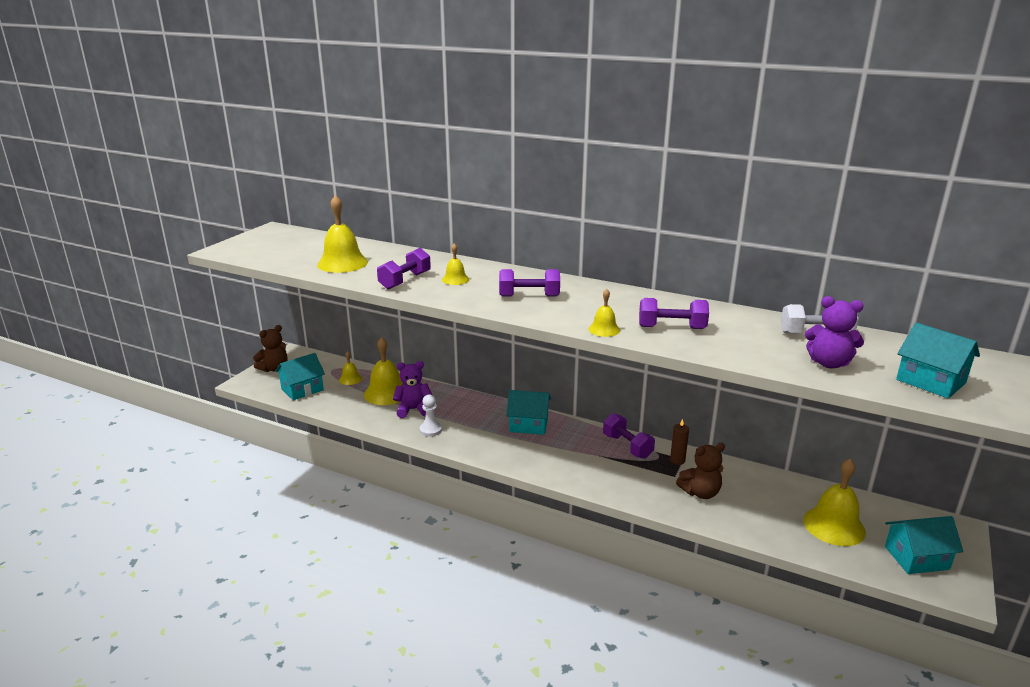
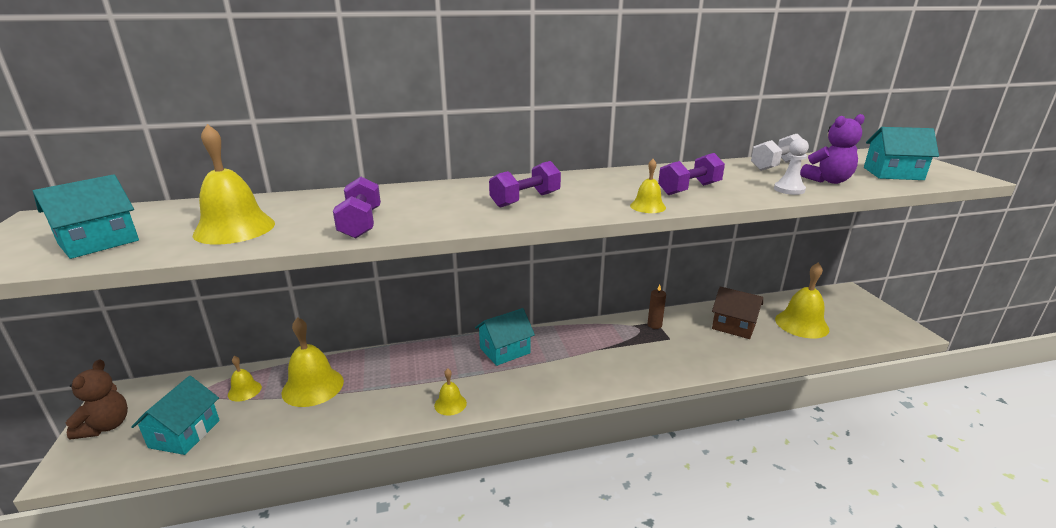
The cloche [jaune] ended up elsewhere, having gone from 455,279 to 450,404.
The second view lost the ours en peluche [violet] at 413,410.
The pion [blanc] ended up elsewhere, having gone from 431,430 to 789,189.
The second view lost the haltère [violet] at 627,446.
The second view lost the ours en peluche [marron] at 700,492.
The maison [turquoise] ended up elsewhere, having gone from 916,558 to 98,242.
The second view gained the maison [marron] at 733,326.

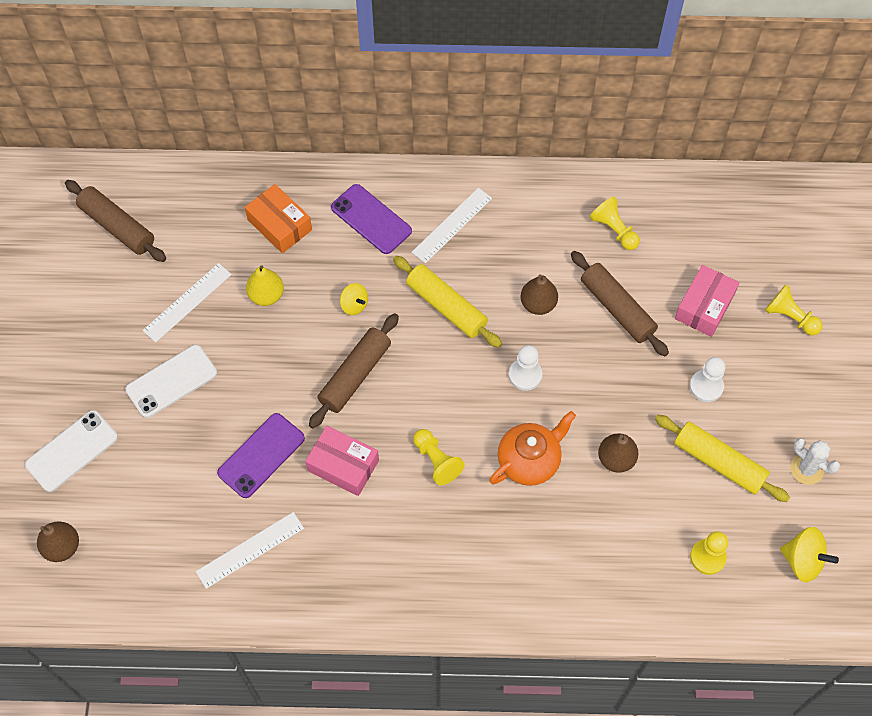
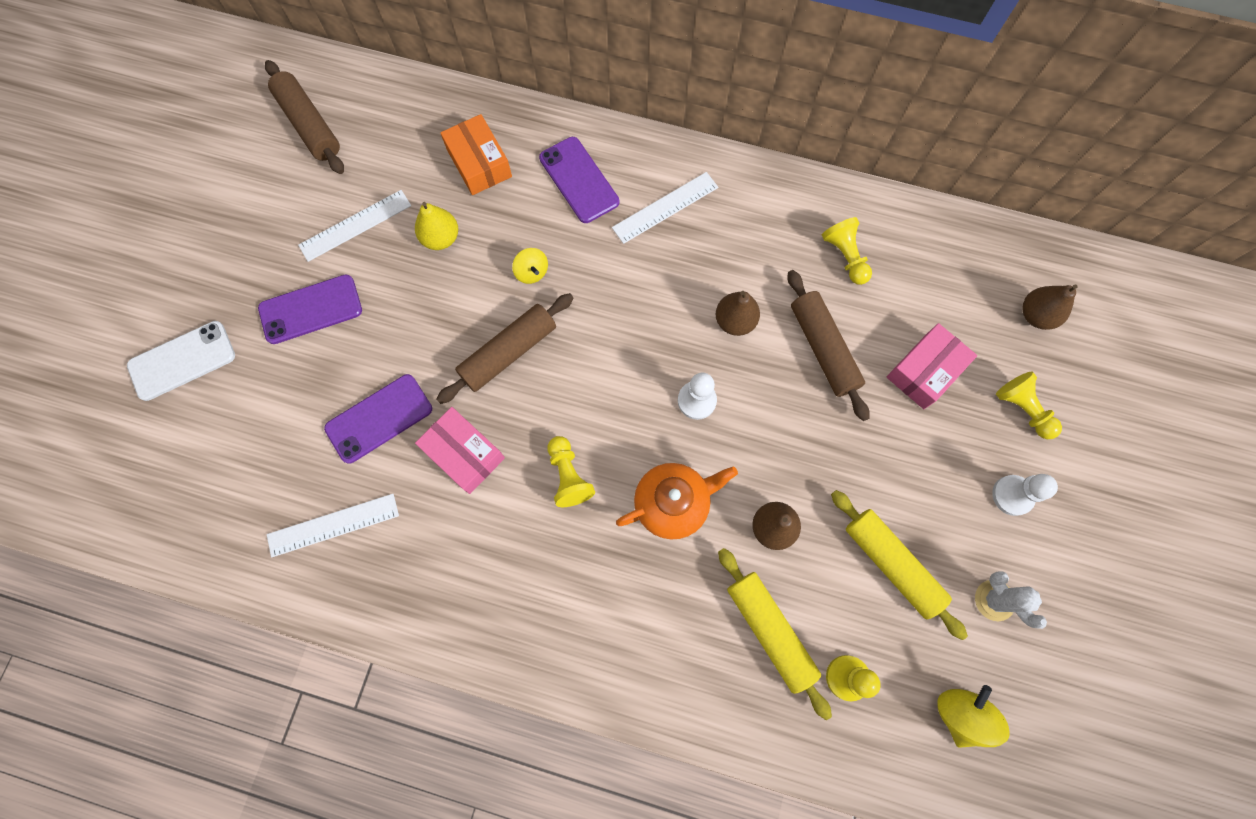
The rouleau à pâtisserie [jaune] ended up elsewhere, having gone from 446,306 to 770,630.
What was the téléphone [blanc] at 171,381 turned into the téléphone [violet] at 311,309.
The pion [blanc] ended up elsewhere, having gone from 706,386 to 1012,495.
The poire [marron] ended up elsewhere, having gone from 62,547 to 1036,315.
The toupie [jaune] at 802,561 ended up facing another way, 120 degrees counterclockwise from before.

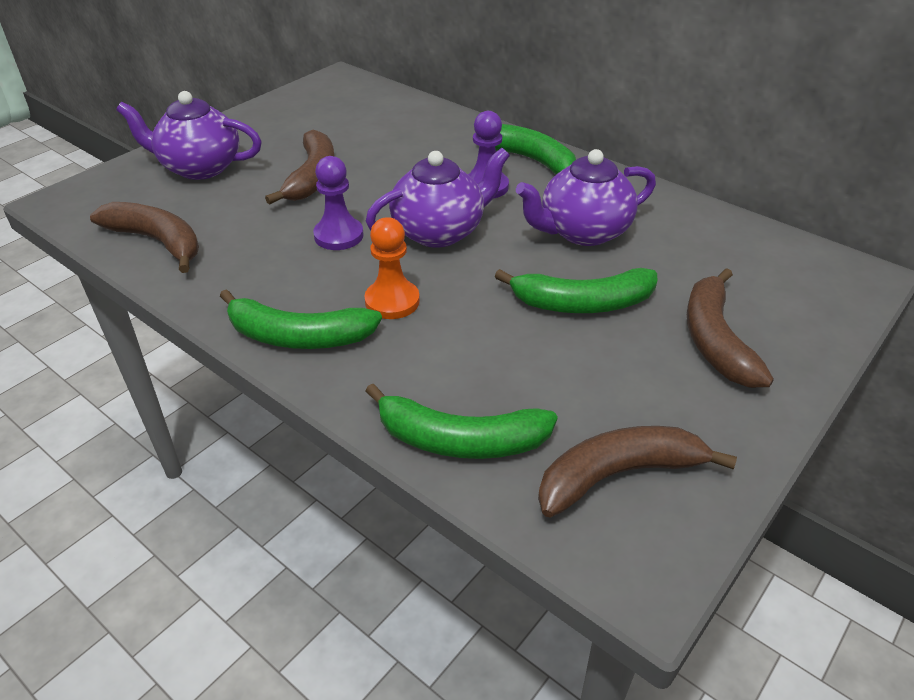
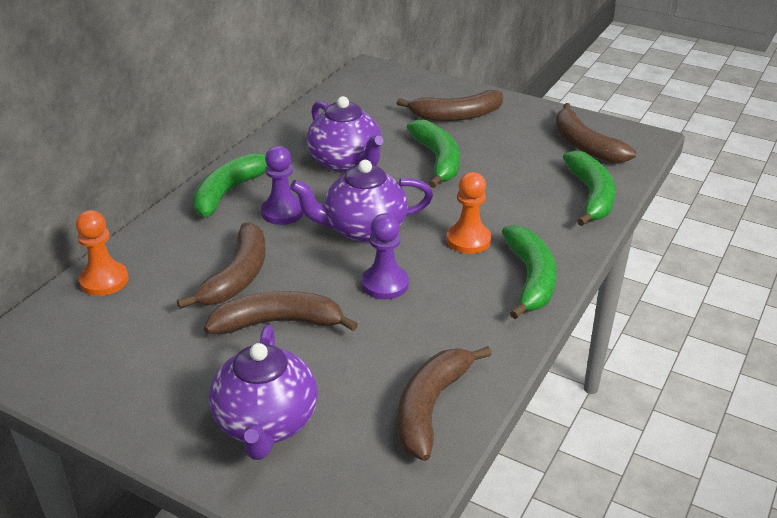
The théière [violet] at 439,232 ended up facing another way, 60 degrees counterclockwise from before.
The second view gained the pion [orange] at 104,280.
The second view gained the banane [marron] at 238,276.

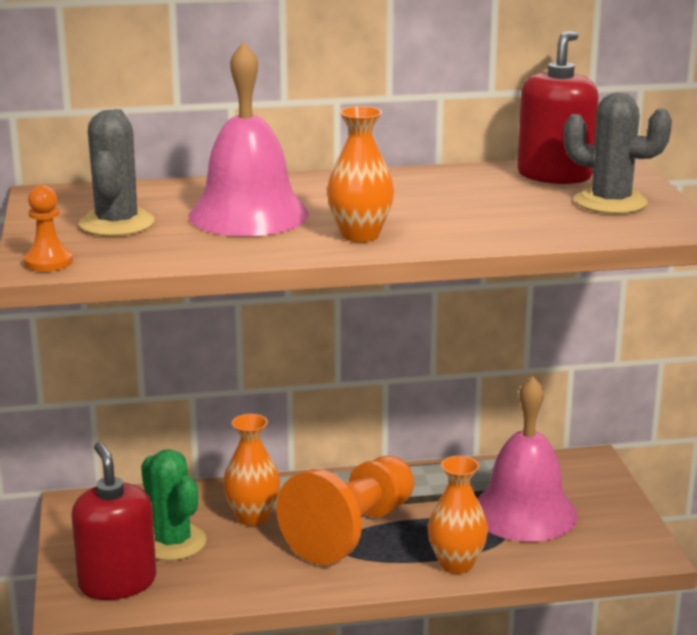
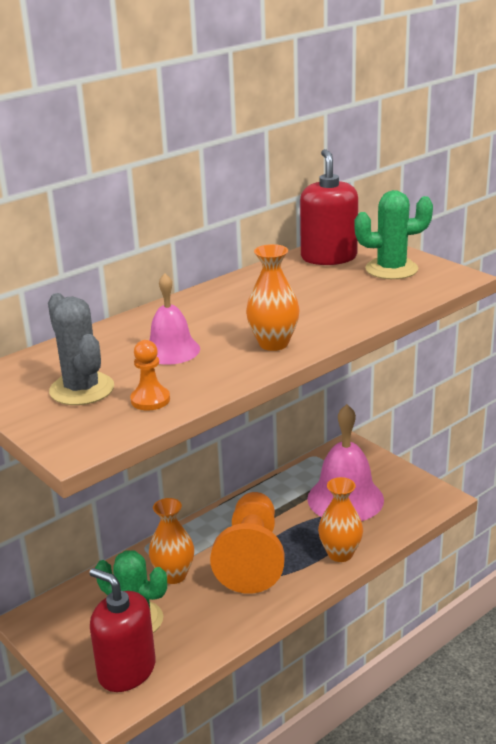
The size of the cloche [rose] at 248,215 changed by a factor of 0.59.
What was the cactus [gris] at 610,202 turned into the cactus [vert] at 391,269.
The pion [orange] ended up elsewhere, having gone from 48,262 to 150,400.

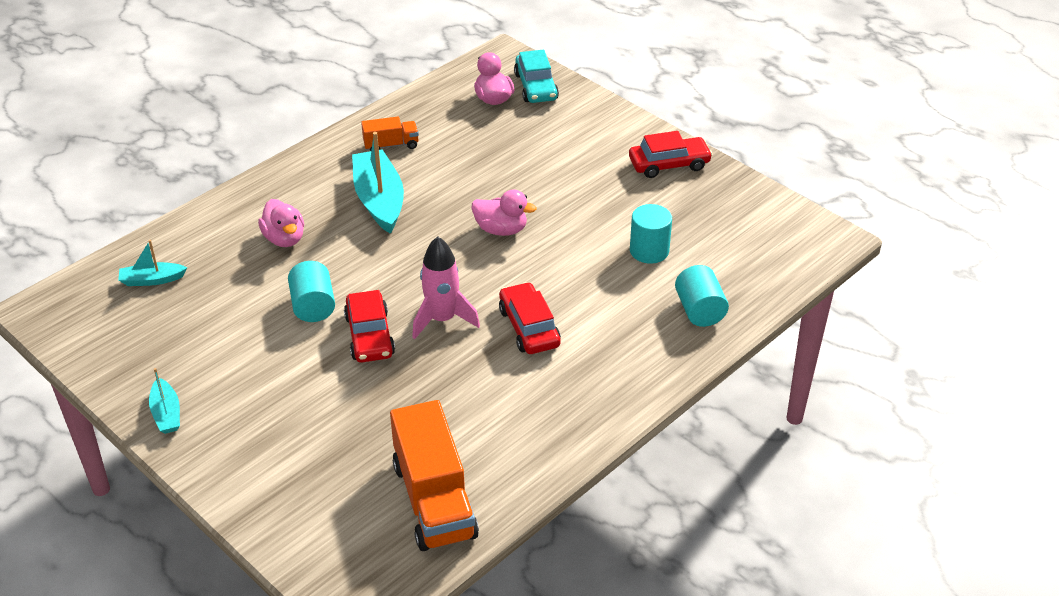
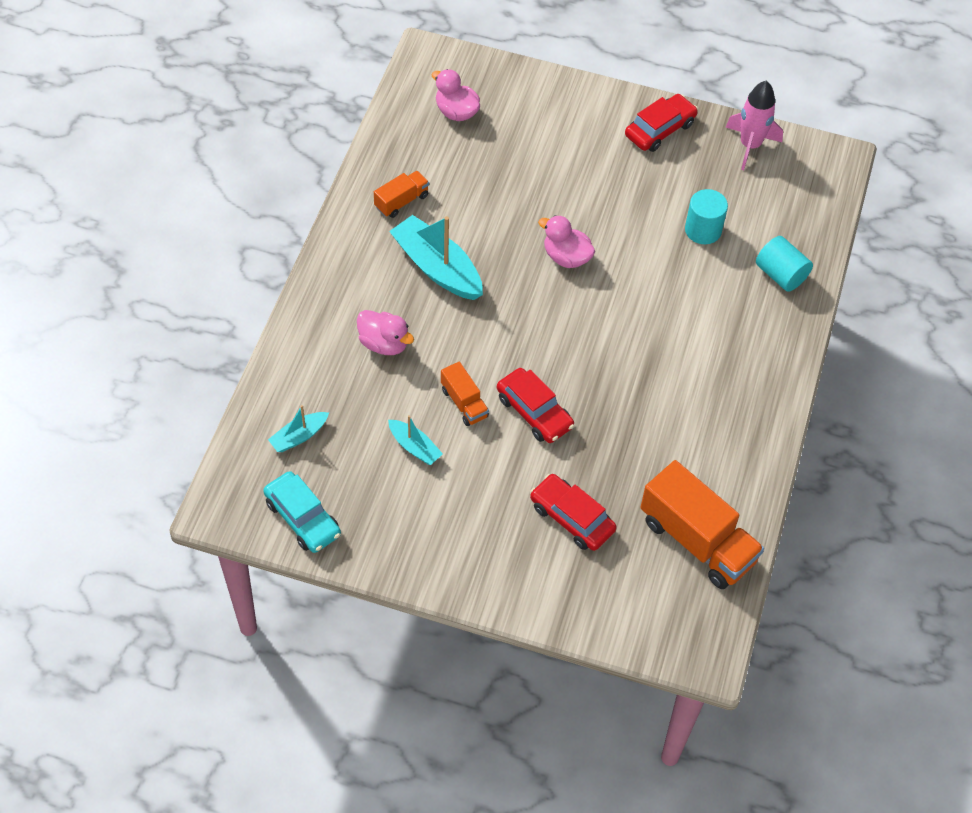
The voiture [turquoise] ended up elsewhere, having gone from 536,87 to 302,518.
The canard [rose] at 501,230 ended up facing another way, 135 degrees counterclockwise from before.
The fusée [rose] ended up elsewhere, having gone from 442,319 to 750,145.
Where the cylindre [turquoise] stood at 313,306, the camion [orange] came to stand at 464,403.
The voiture [rouge] ended up elsewhere, having gone from 529,327 to 572,518.
The bateau [turquoise] ended up elsewhere, having gone from 166,413 to 414,447.

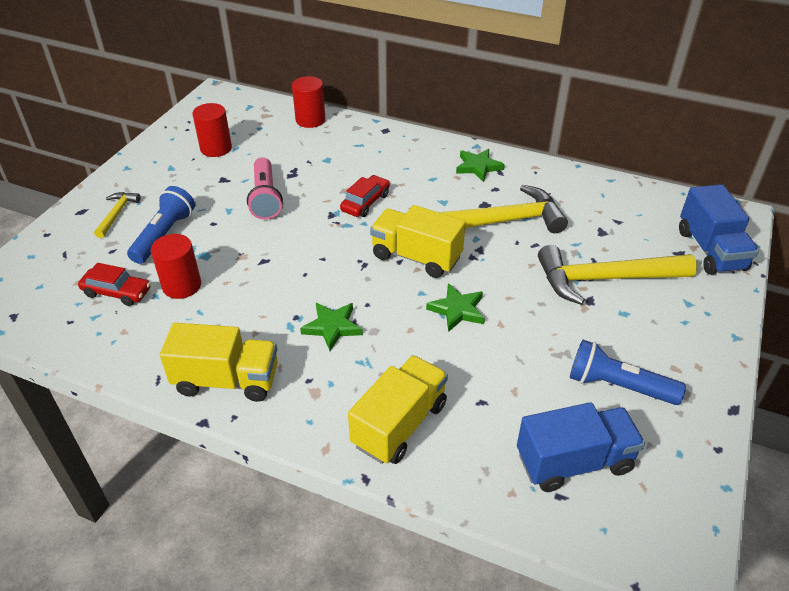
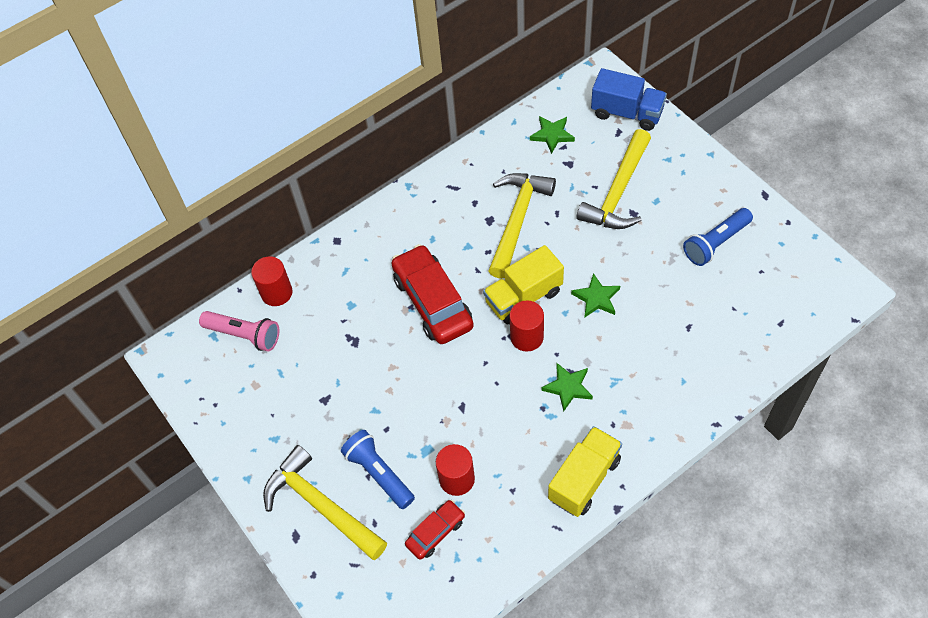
The cylindre [rouge] ended up elsewhere, having gone from 216,148 to 527,337.
The étoile [vert] ended up elsewhere, having gone from 478,167 to 552,135.
The lampe de poche [rose] ended up elsewhere, having gone from 265,198 to 244,335.
The size of the voiture [rouge] at 365,202 changed by a factor of 1.89.
The size of the marteau [jaune] at 117,214 changed by a factor of 2.08.
The second view lost the camion [jaune] at 399,424.
The second view lost the camion [bleu] at 574,461.

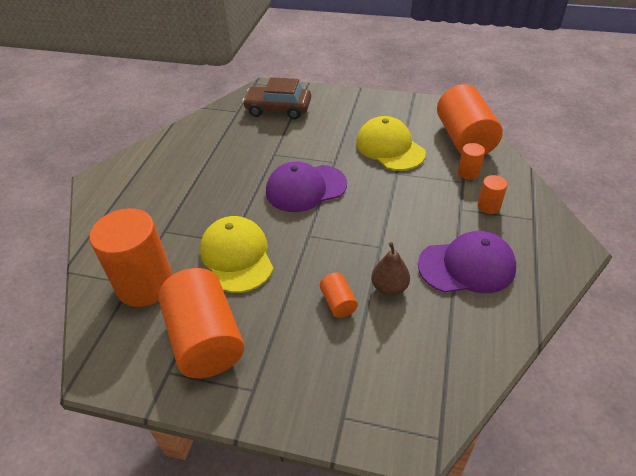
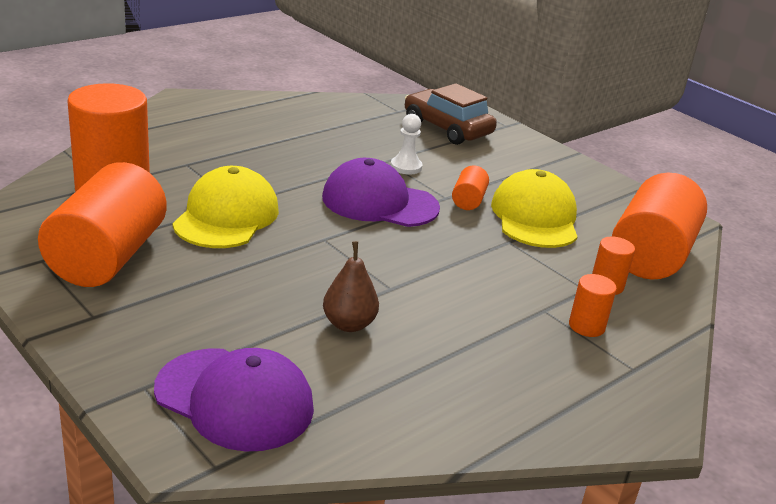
The casquette [violet] ended up elsewhere, having gone from 467,266 to 234,399.
The cylindre [orange] ended up elsewhere, having gone from 338,302 to 468,200.
The second view gained the pion [blanc] at 406,167.

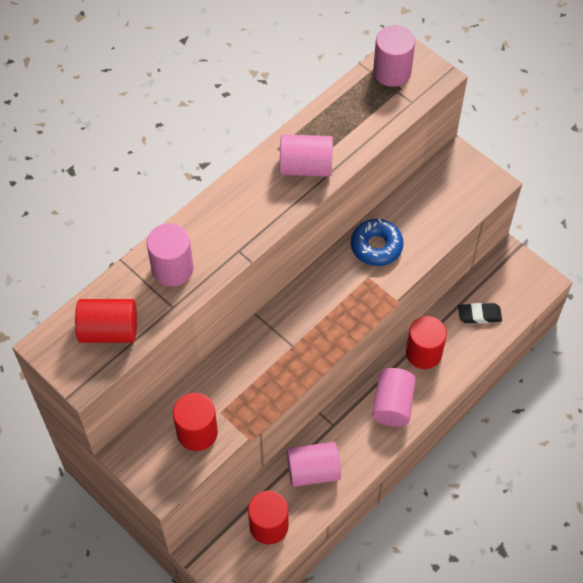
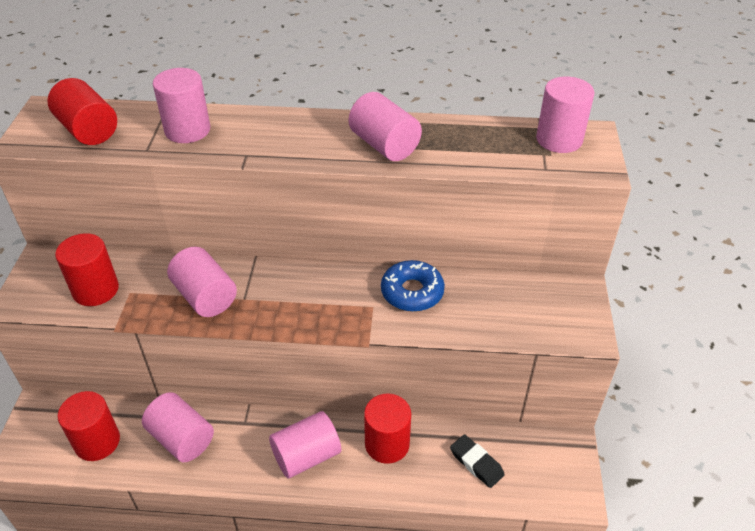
The second view gained the cylindre [rose] at 205,297.

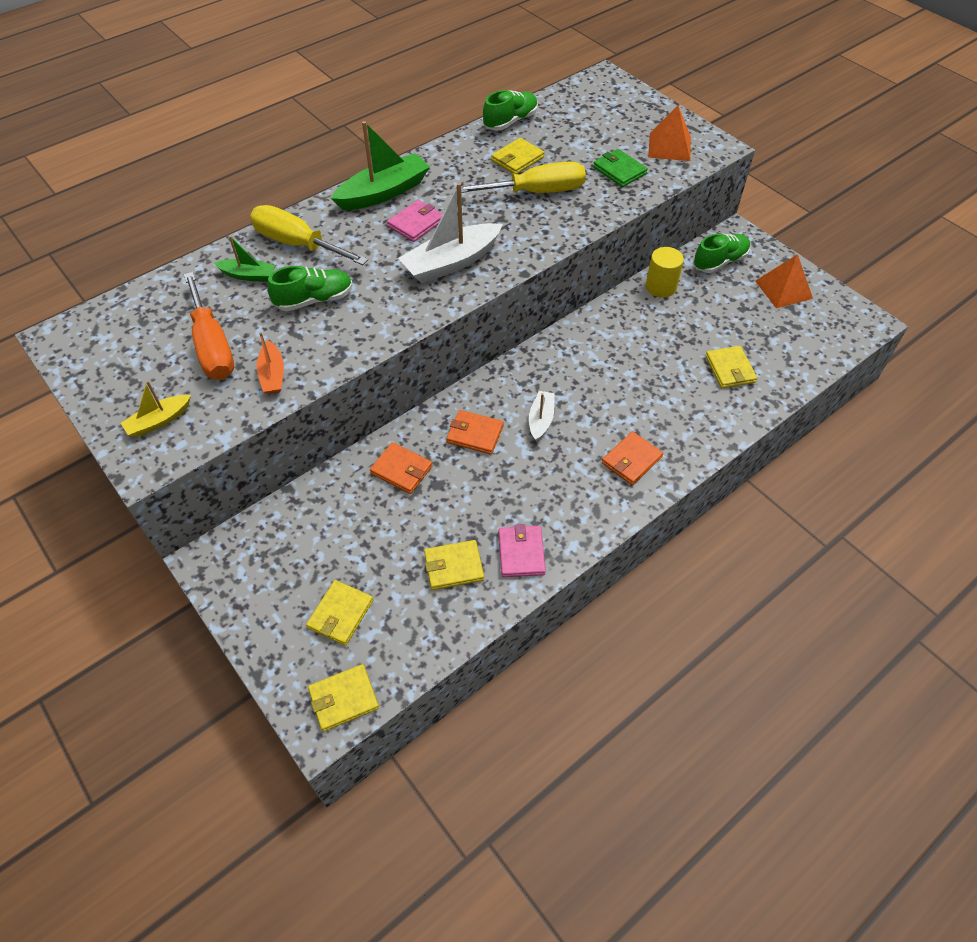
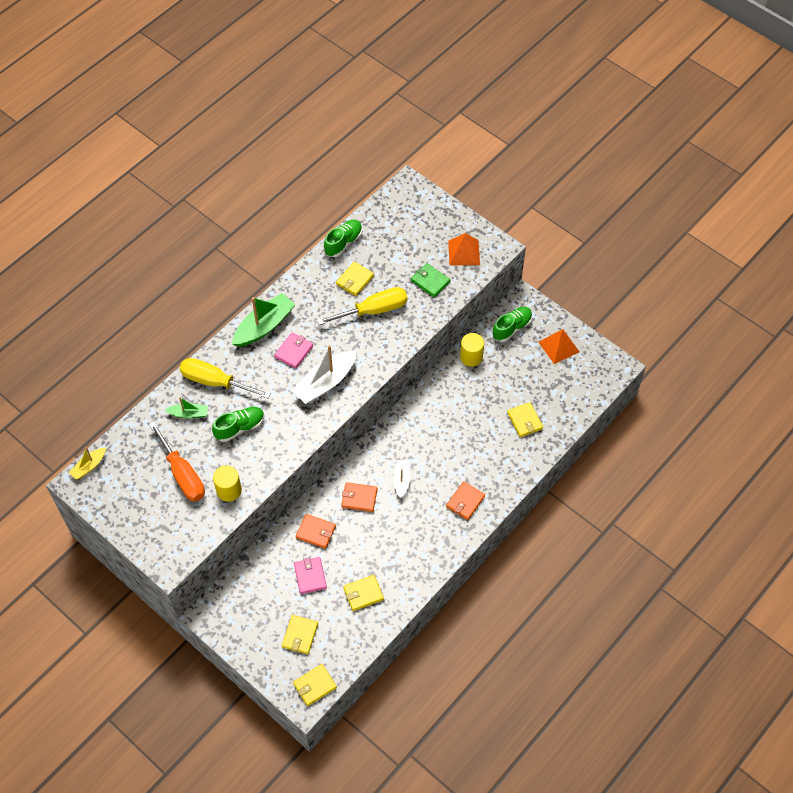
Where the bateau [orange] stood at 272,375, the cylindre [jaune] came to stand at 229,490.
The bateau [jaune] ended up elsewhere, having gone from 159,421 to 89,466.
The portefeuille [rose] ended up elsewhere, having gone from 521,553 to 310,576.

